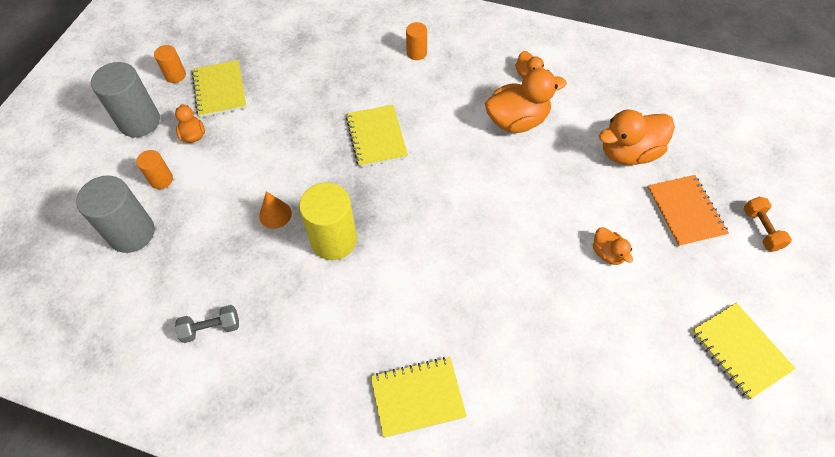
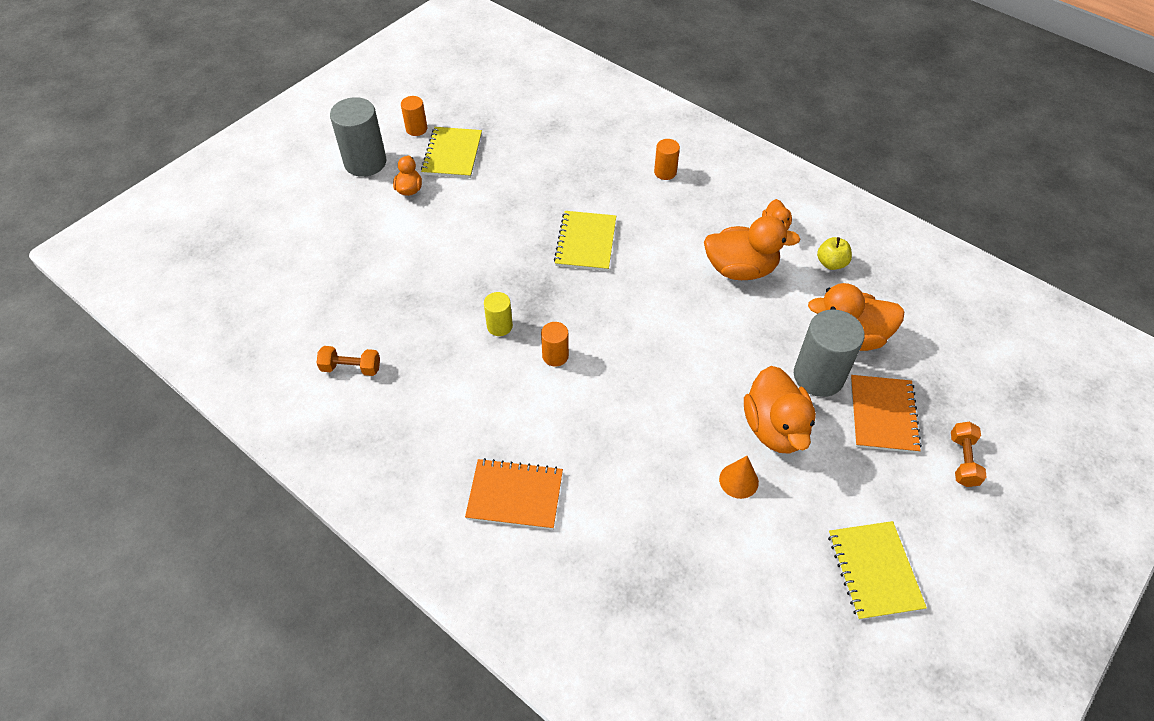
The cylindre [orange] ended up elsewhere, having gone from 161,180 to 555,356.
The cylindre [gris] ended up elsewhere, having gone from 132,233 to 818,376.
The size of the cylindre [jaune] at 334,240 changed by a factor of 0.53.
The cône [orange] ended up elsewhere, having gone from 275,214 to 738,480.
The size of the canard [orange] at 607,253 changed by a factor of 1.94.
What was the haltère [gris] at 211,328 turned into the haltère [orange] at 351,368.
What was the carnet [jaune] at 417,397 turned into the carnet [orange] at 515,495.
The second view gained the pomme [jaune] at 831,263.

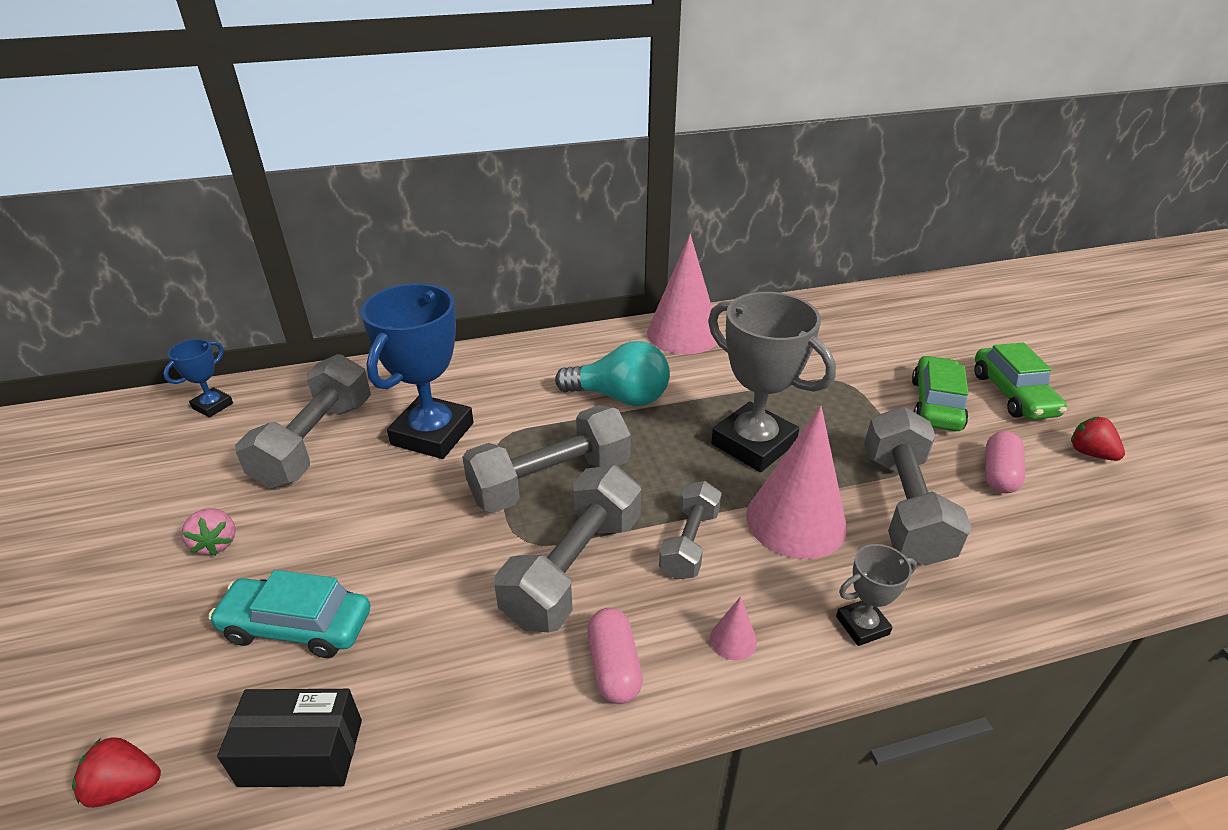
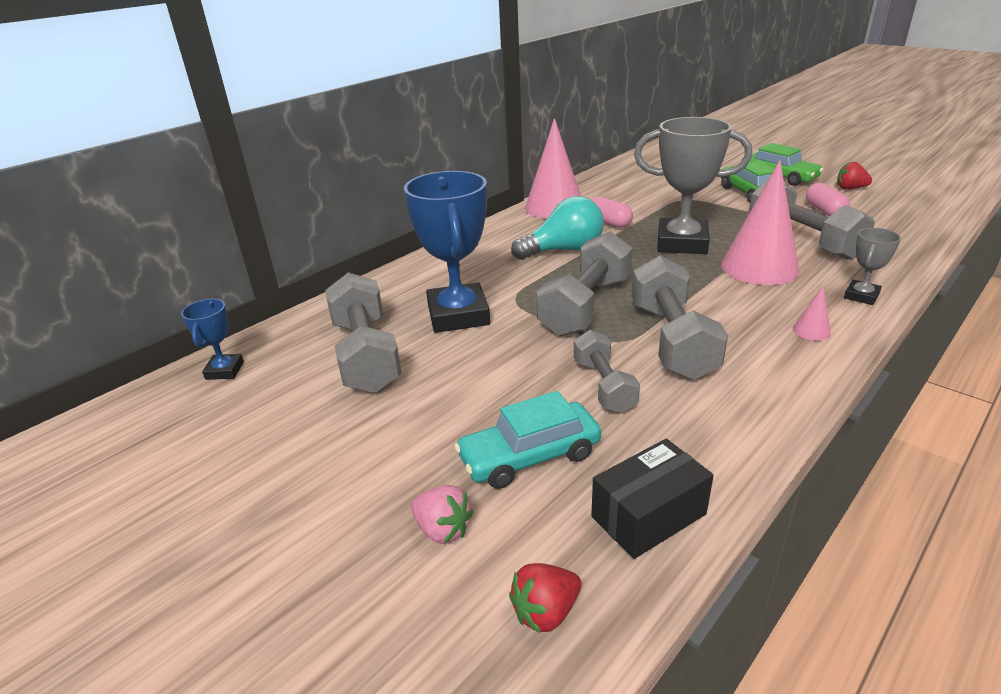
The haltère [gris] ended up elsewhere, having gone from 689,543 to 603,386.
The fraise [rose] ended up elsewhere, having gone from 216,543 to 443,530.
The gélule [rose] ended up elsewhere, having gone from 614,667 to 608,223.

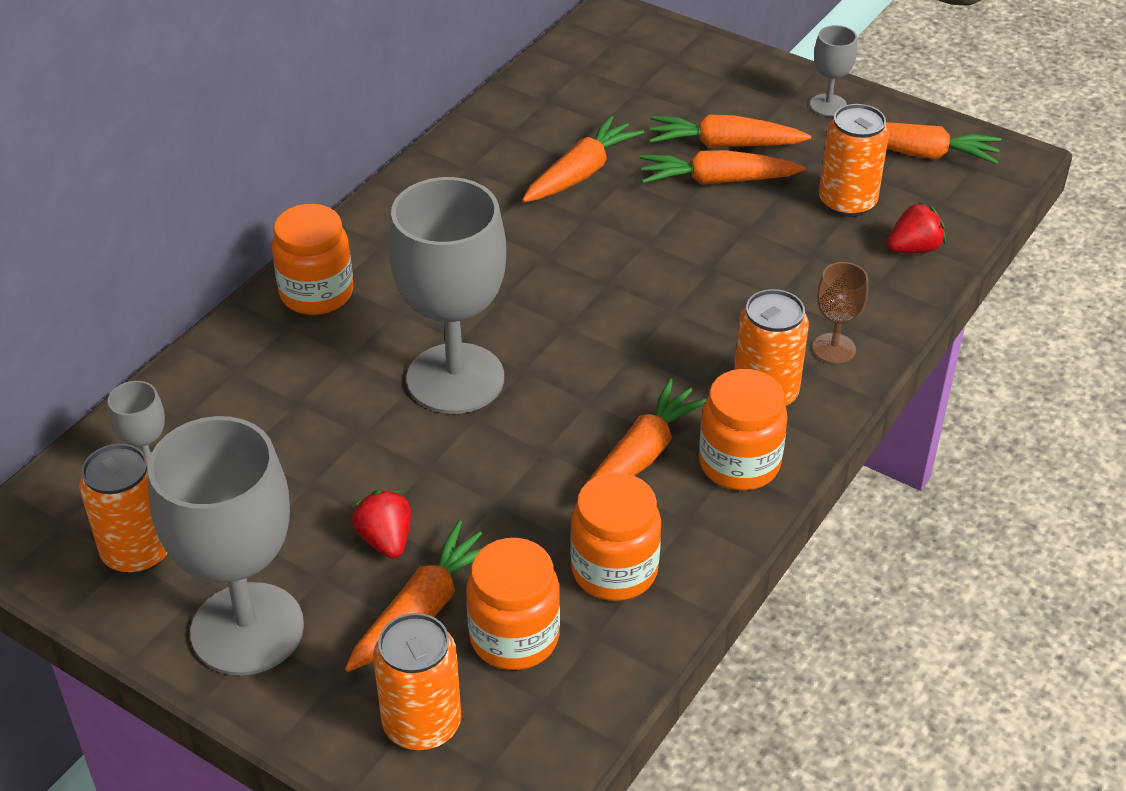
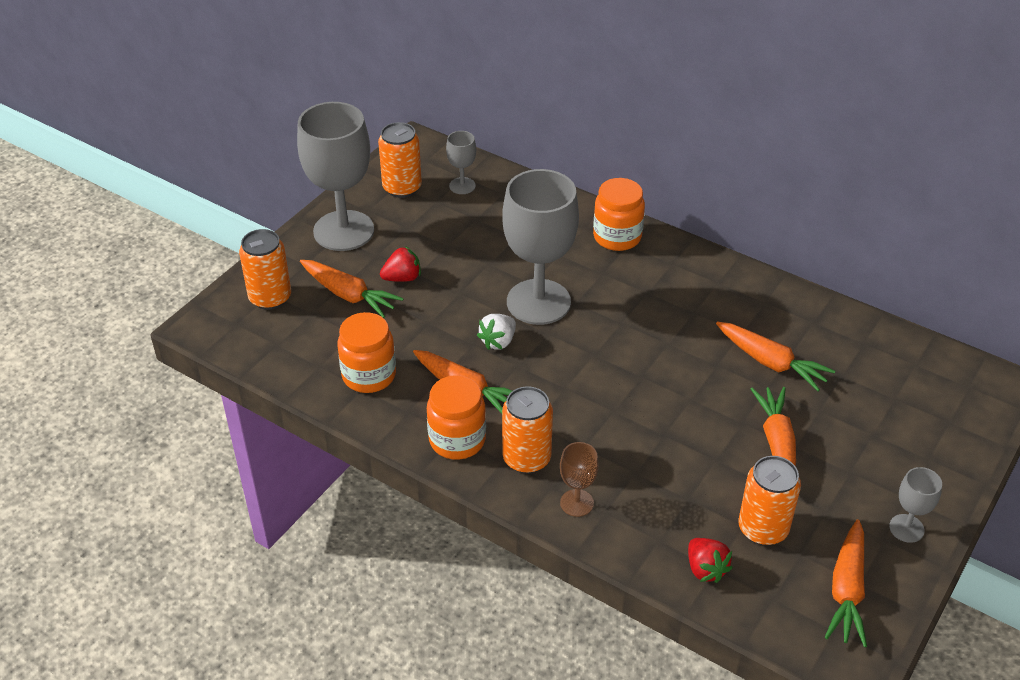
The second view lost the carotte [orange] at 724,145.
The second view lost the bocal [orange] at 514,637.
The second view gained the fraise [blanc] at 498,341.

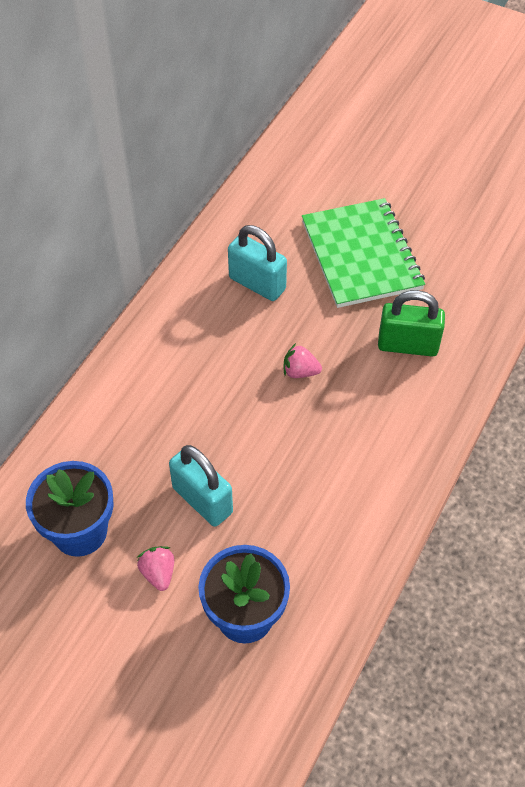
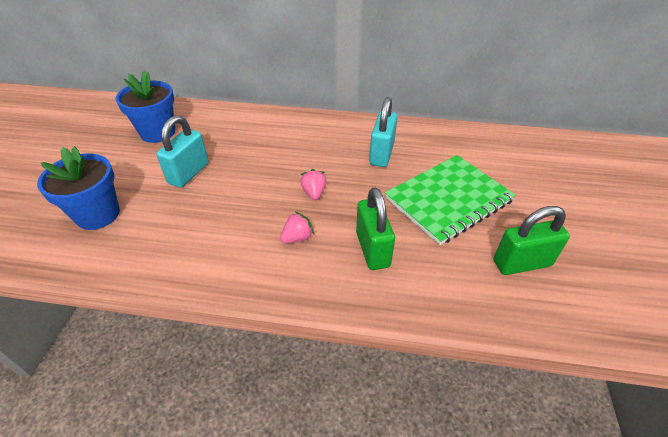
The fraise [rose] ended up elsewhere, having gone from 158,573 to 297,238.
The second view gained the cadenas [vert] at 522,263.

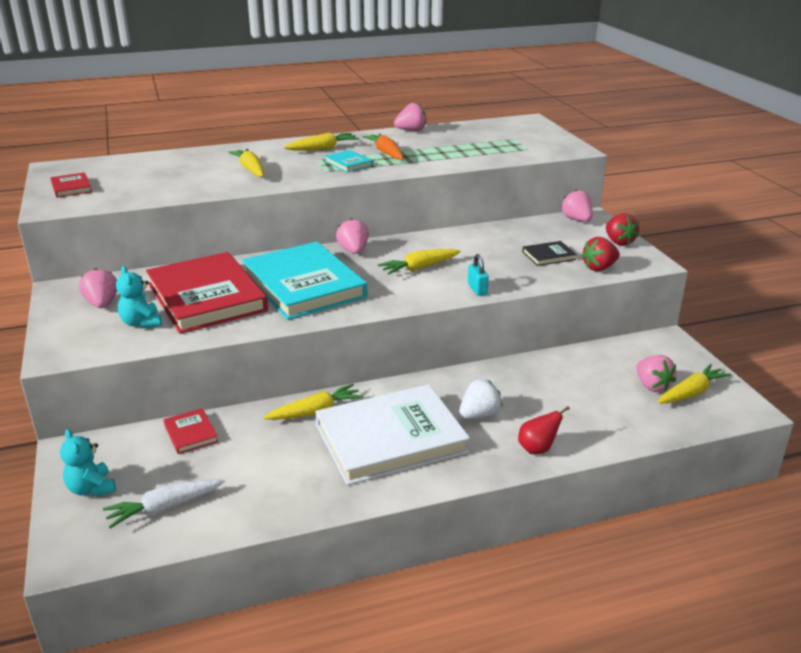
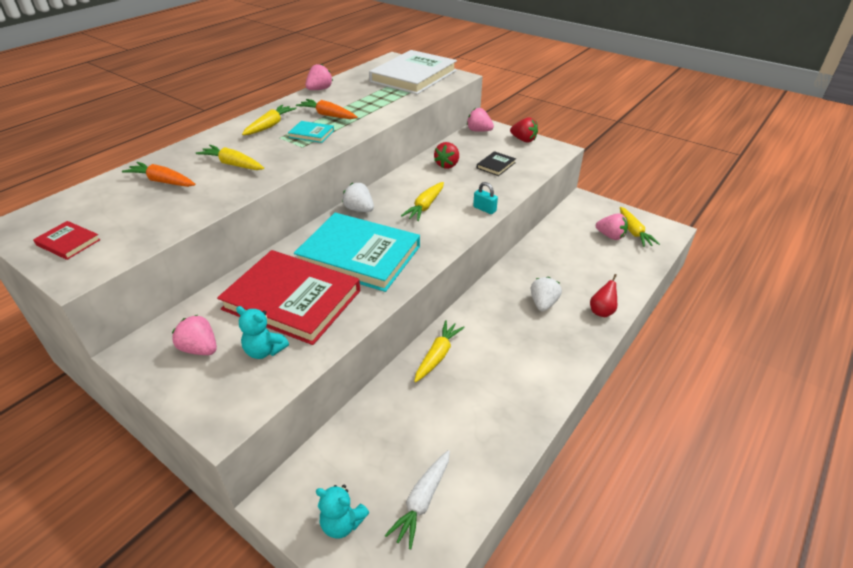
What was the fraise [rose] at 353,251 turned into the fraise [blanc] at 359,209.
The fraise [rouge] ended up elsewhere, having gone from 599,268 to 447,165.
The carotte [jaune] at 691,393 ended up facing another way, 150 degrees clockwise from before.
The livre [blanc] ended up elsewhere, having gone from 390,438 to 413,76.
The second view lost the livre [rouge] at 191,433.
The second view gained the carotte [orange] at 163,181.

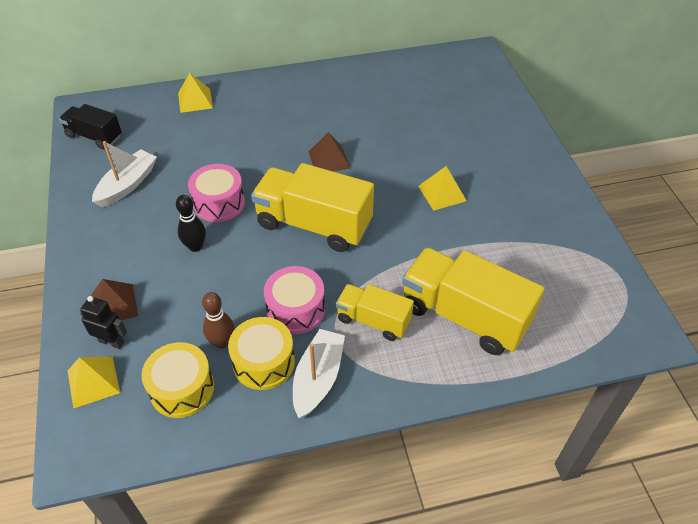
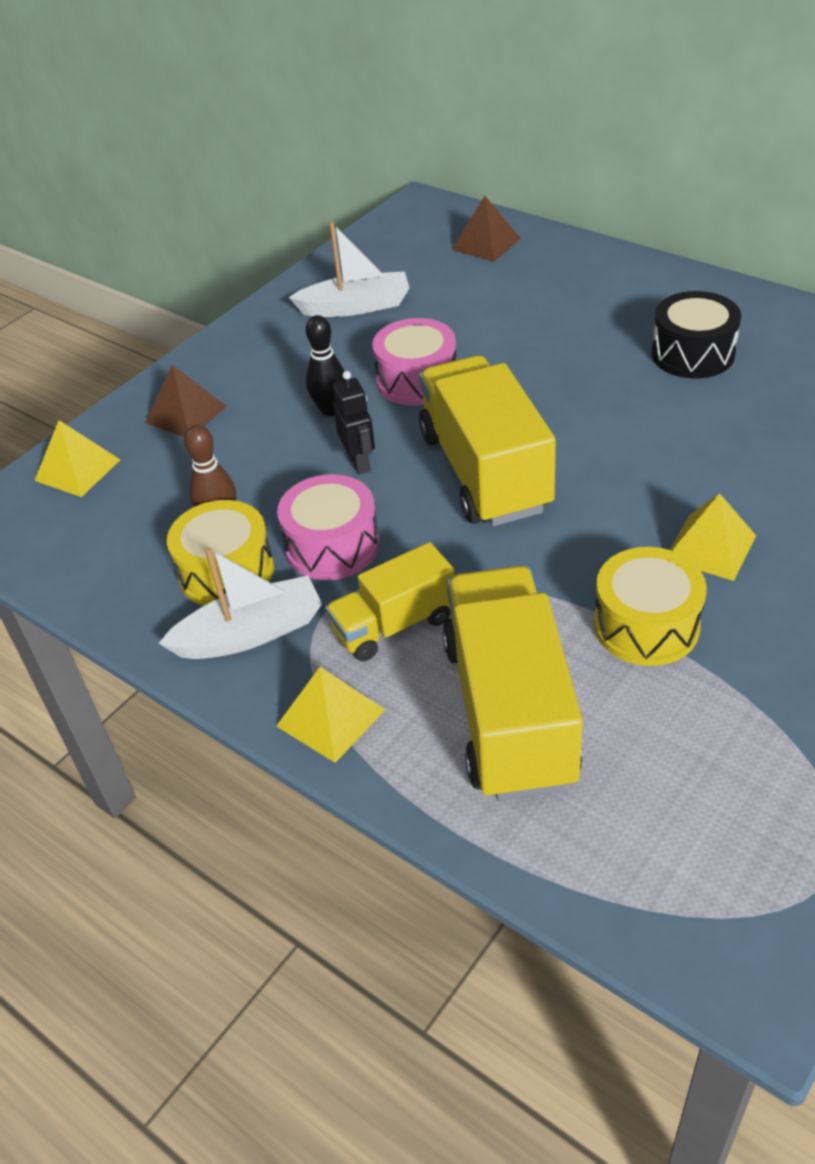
The pyramide [jaune] ended up elsewhere, having gone from 195,100 to 330,718.
The second view lost the camion [noir] at 94,136.
The pyramide [marron] ended up elsewhere, having gone from 329,160 to 486,244.
The camion [jaune] at 373,320 ended up facing another way, 105 degrees counterclockwise from before.
The robot [noir] ended up elsewhere, having gone from 112,342 to 359,462.
The tambour [jaune] ended up elsewhere, having gone from 182,389 to 646,625.
The second view gained the tambour [noir] at 692,354.

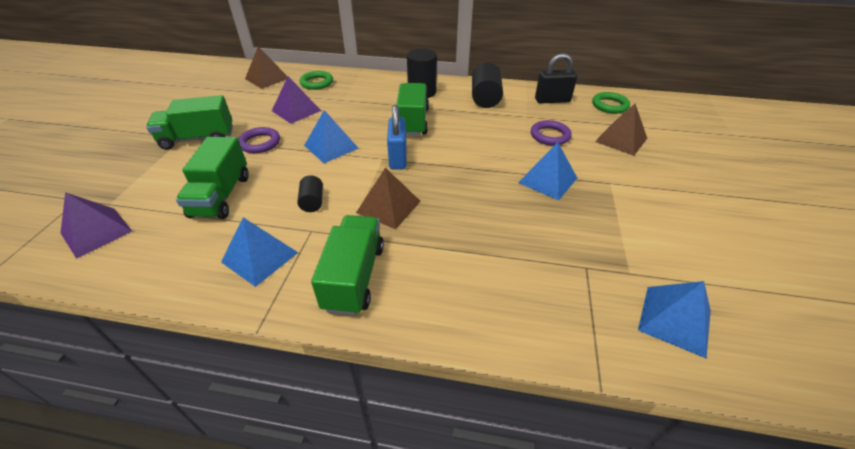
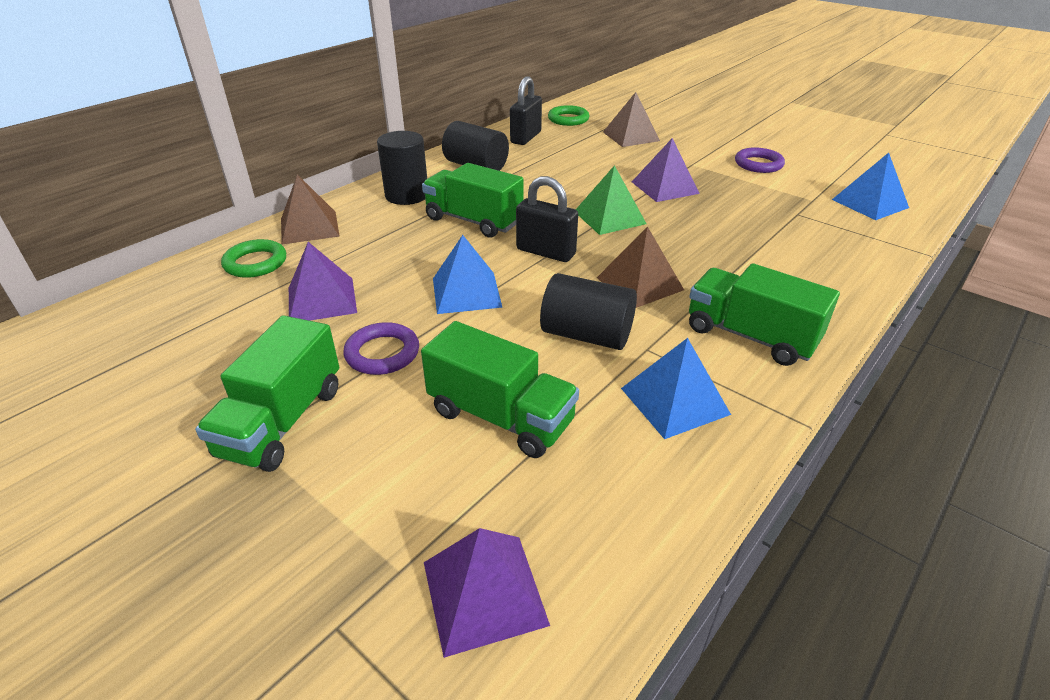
The pyramide [marron] ended up elsewhere, having gone from 267,78 to 309,227.
What was the cadenas [bleu] at 398,158 turned into the cadenas [noir] at 546,252.
The anneau [violet] ended up elsewhere, having gone from 550,136 to 758,164.
What was the pyramide [bleu] at 548,180 turned into the pyramide [violet] at 665,187.
The size of the cylindre [noir] at 312,202 changed by a factor of 1.77.
The second view gained the pyramide [vert] at 609,217.

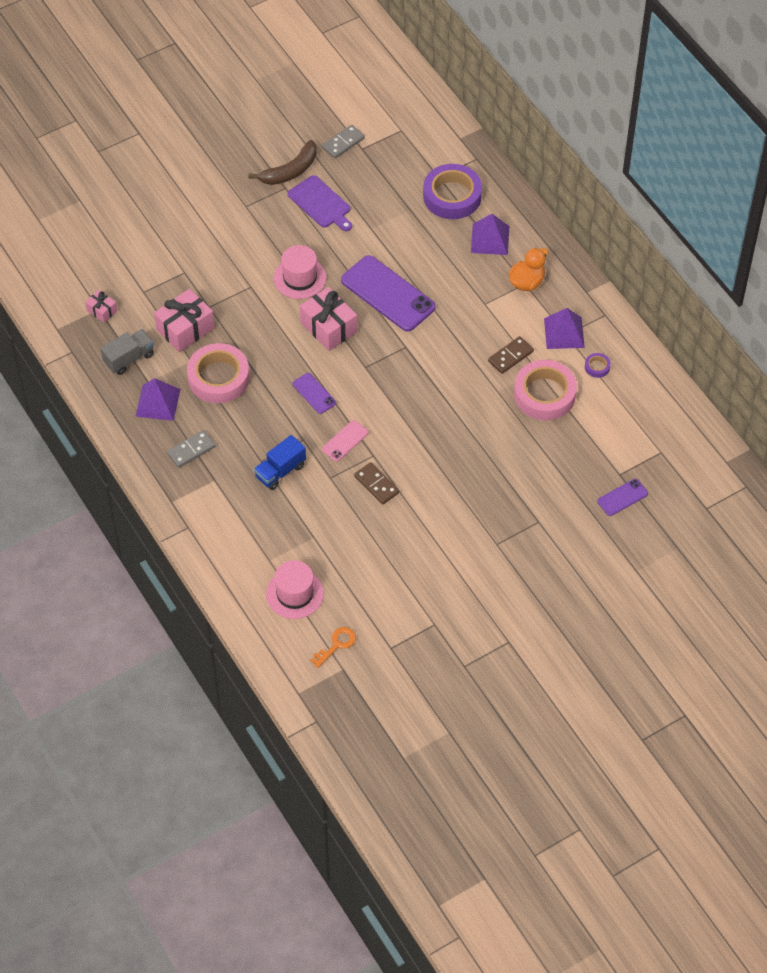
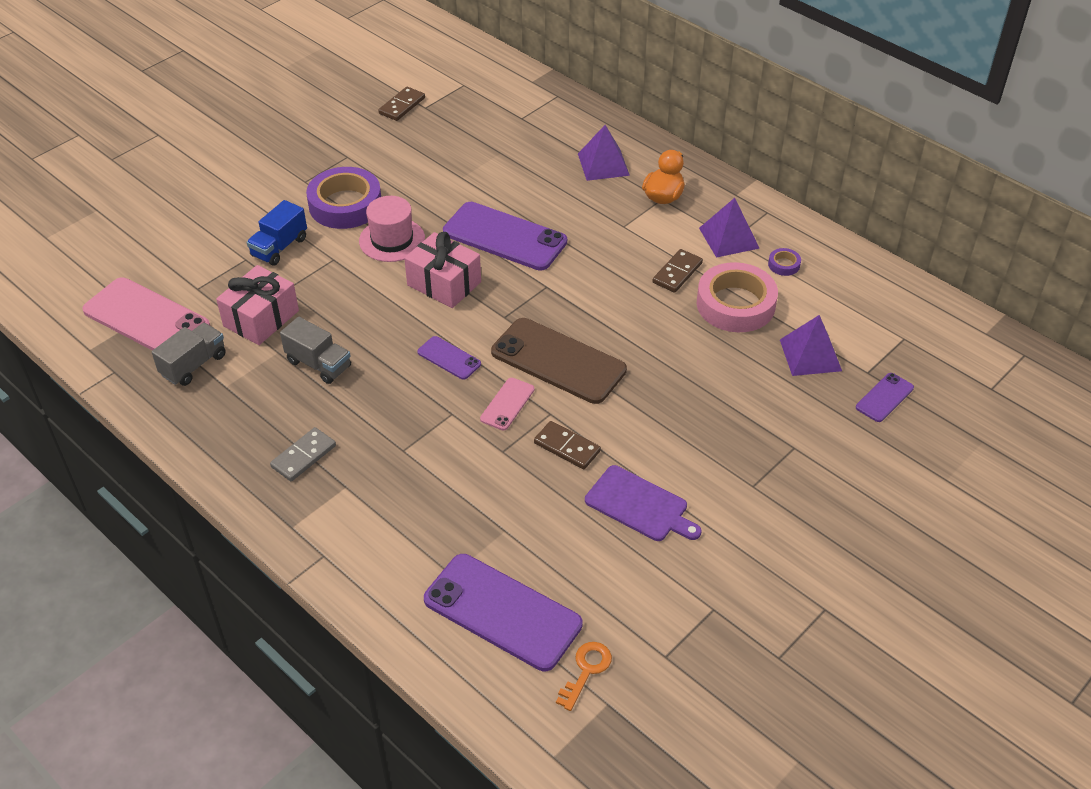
What was the domino [gris] at 343,143 turned into the domino [marron] at 402,106.
The second view lost the banane [marron] at 290,171.
The ruban adhésif [violet] ended up elsewhere, having gone from 452,196 to 345,205.
The planche à découper [violet] ended up elsewhere, having gone from 321,203 to 639,505.
Where the cadeau [rose] stood at 102,310, the téléphone [rose] came to stand at 146,318.
Where the ruban adhésif [rose] stood at 218,378, the camion [gris] came to stand at 319,364.
The pyramide [violet] ended up elsewhere, having gone from 158,402 to 810,355.
The camion [bleu] ended up elsewhere, having gone from 280,471 to 279,247.
Where the chapeau [rose] stood at 294,594, the téléphone [violet] came to stand at 502,612.
The second view gained the téléphone [marron] at 558,361.

